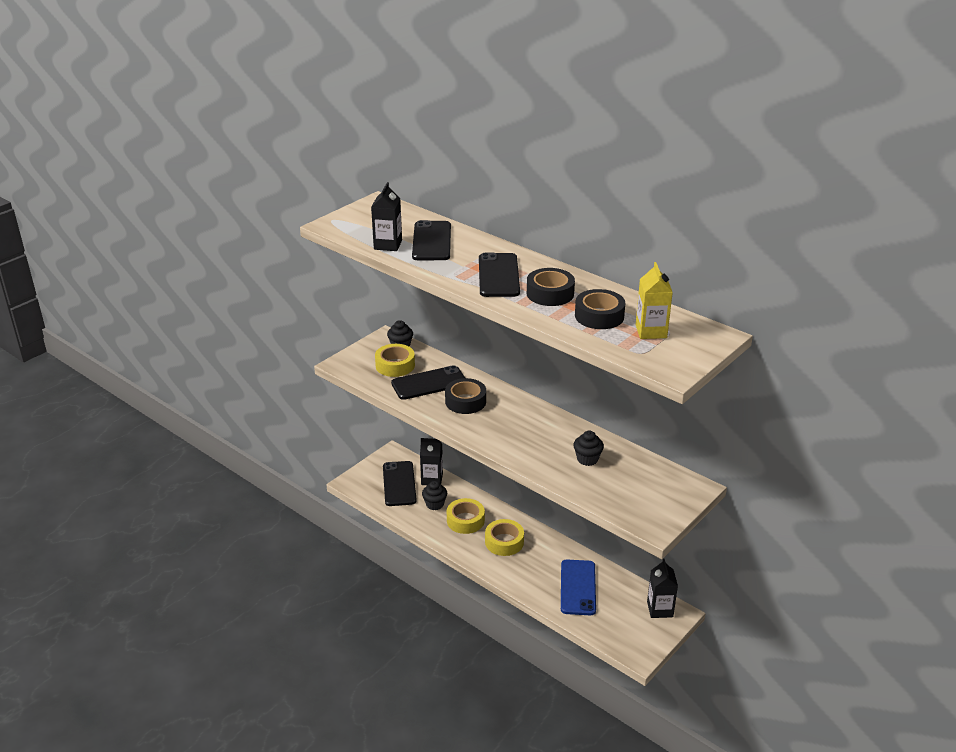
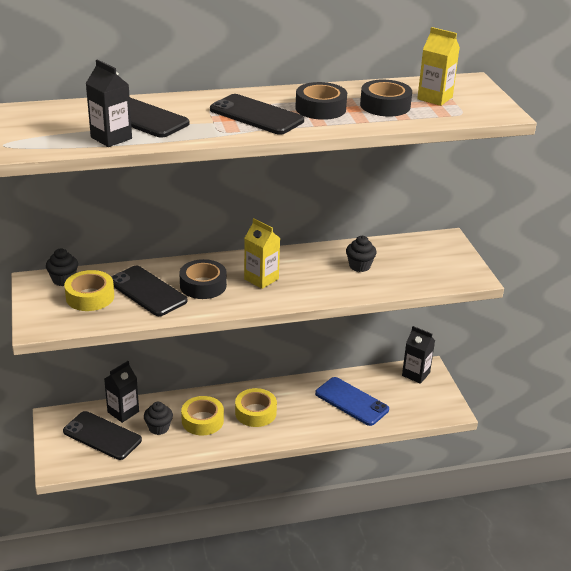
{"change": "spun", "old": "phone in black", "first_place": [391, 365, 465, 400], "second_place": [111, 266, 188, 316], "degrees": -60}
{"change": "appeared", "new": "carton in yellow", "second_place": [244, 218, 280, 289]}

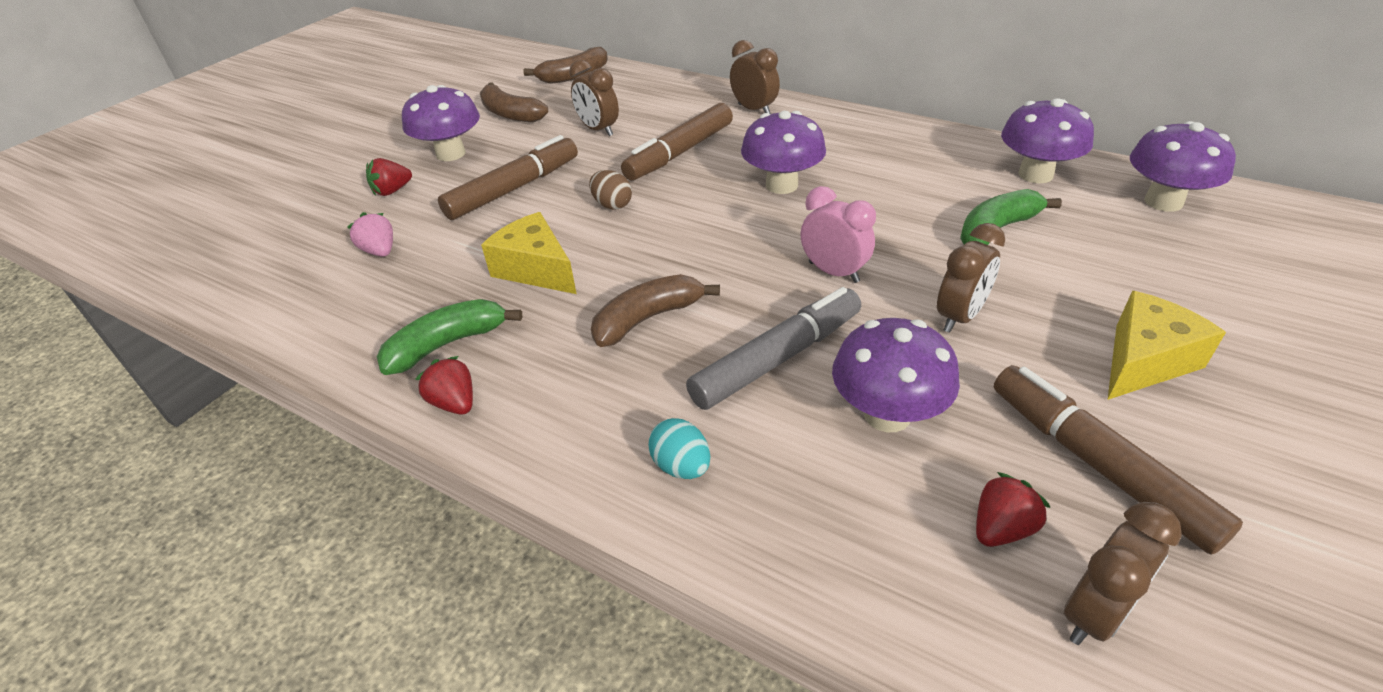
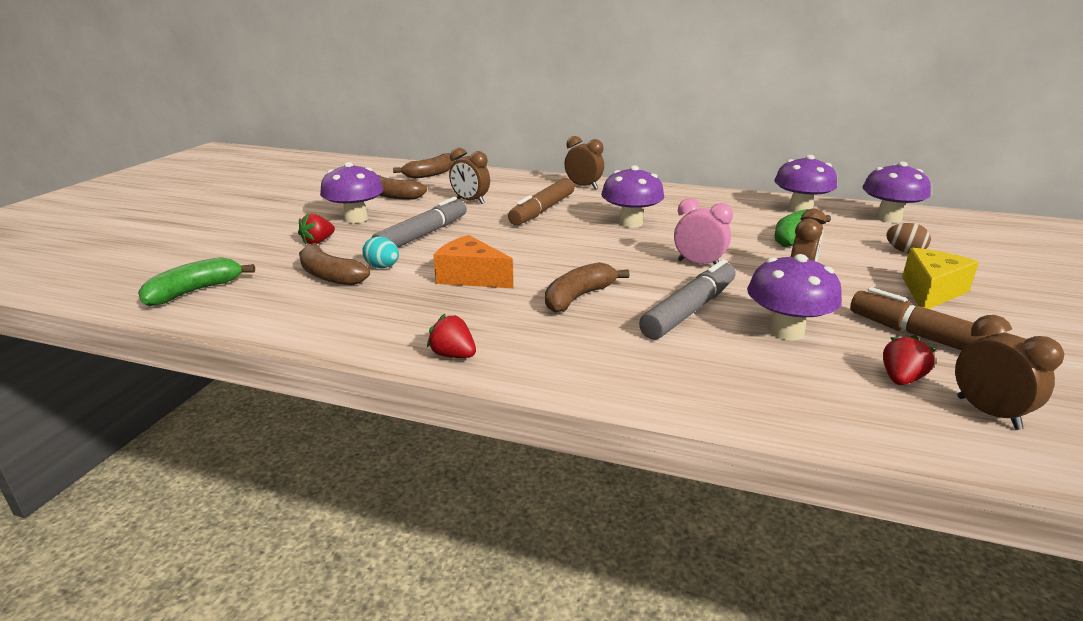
{"change": "exchanged", "old": "strawberry in pink", "new": "banana in brown", "first_place": [347, 212, 393, 257], "second_place": [299, 243, 370, 285]}
{"change": "relocated", "old": "banana in green", "first_place": [377, 299, 522, 375], "second_place": [138, 257, 255, 306]}
{"change": "colour", "old": "marker in brown", "new": "marker in grey", "first_place": [438, 135, 578, 220], "second_place": [371, 197, 467, 248]}
{"change": "colour", "old": "cheese in yellow", "new": "cheese in orange", "first_place": [481, 212, 577, 294], "second_place": [434, 235, 513, 288]}
{"change": "relocated", "old": "egg in brown", "first_place": [589, 170, 632, 210], "second_place": [886, 223, 931, 253]}
{"change": "relocated", "old": "egg in turquoise", "first_place": [648, 418, 710, 479], "second_place": [362, 236, 399, 268]}
{"change": "spun", "old": "clock in brown", "first_place": [1064, 502, 1182, 645], "second_place": [955, 315, 1064, 430], "degrees": -60}

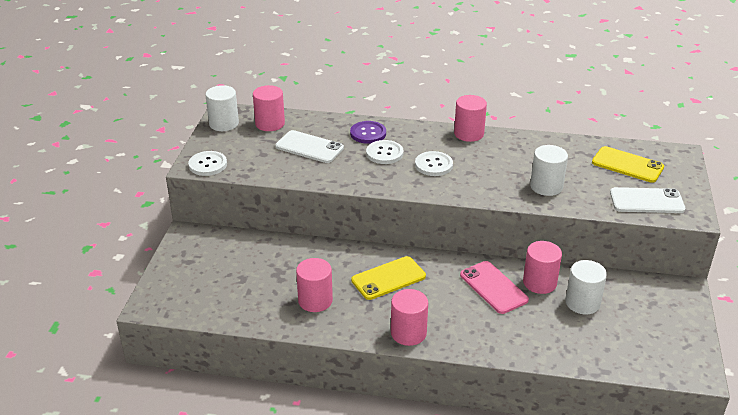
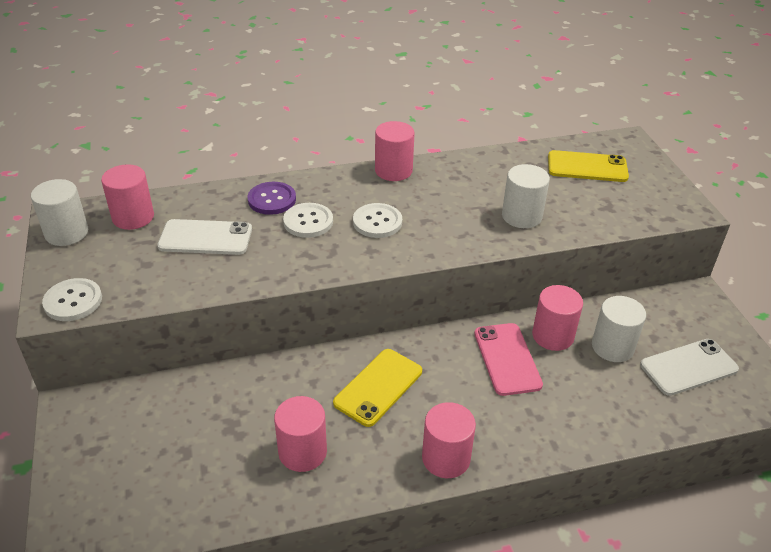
{"change": "spun", "old": "phone in pink", "first_place": [460, 261, 529, 314], "second_place": [474, 323, 543, 396], "degrees": 45}
{"change": "relocated", "old": "phone in white", "first_place": [610, 187, 686, 213], "second_place": [640, 339, 739, 396]}

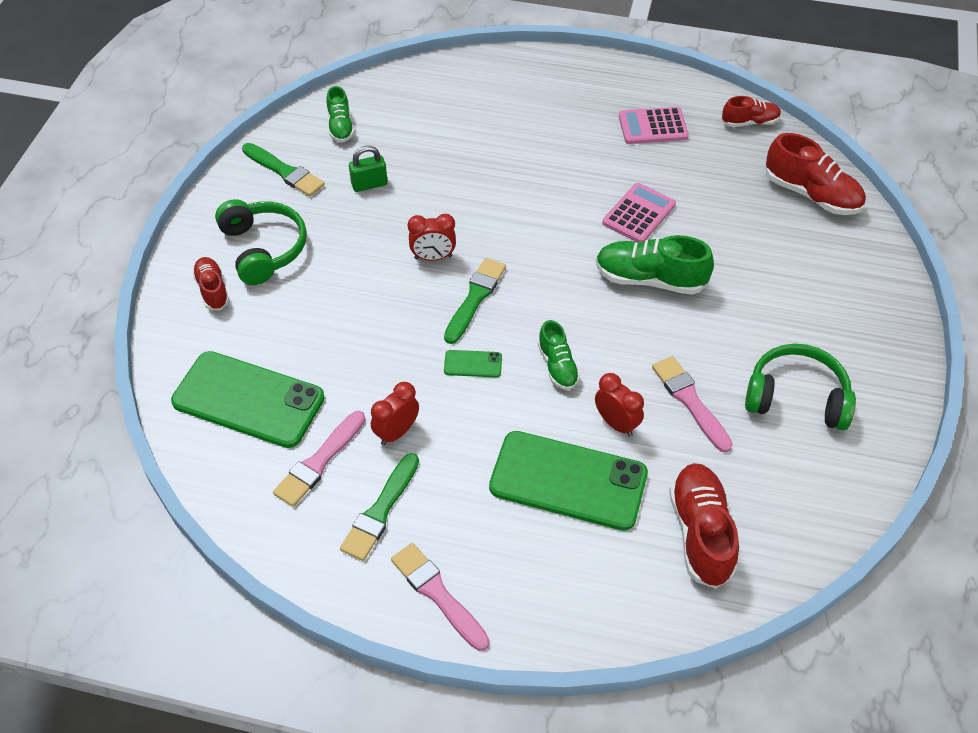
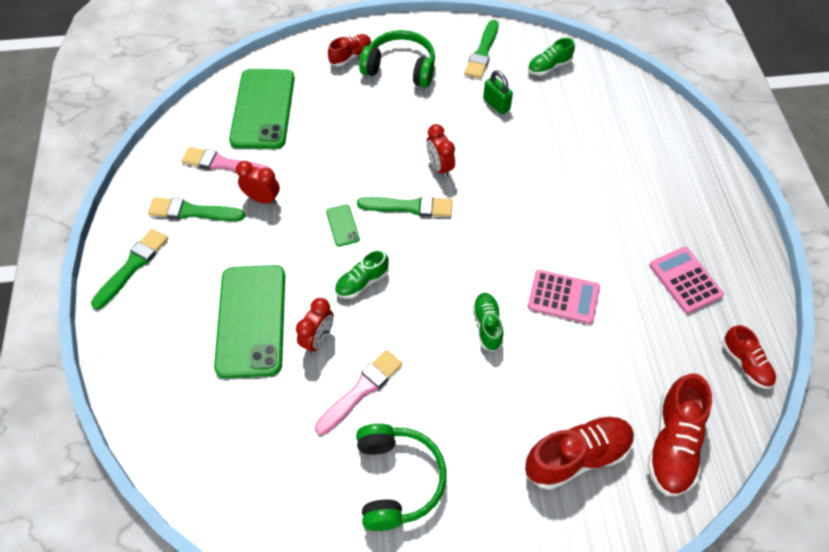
{"change": "spun", "old": "headphones in green", "first_place": [215, 199, 307, 285], "second_place": [359, 30, 435, 87], "degrees": -120}
{"change": "colour", "old": "brush in pink", "new": "brush in green", "first_place": [391, 543, 489, 651], "second_place": [91, 228, 168, 309]}
{"change": "size", "old": "shoe in green", "first_place": [596, 235, 714, 295], "second_place": [472, 293, 504, 352], "factor": 0.6}
{"change": "relocated", "old": "shoe in red", "first_place": [669, 463, 739, 589], "second_place": [525, 415, 634, 490]}

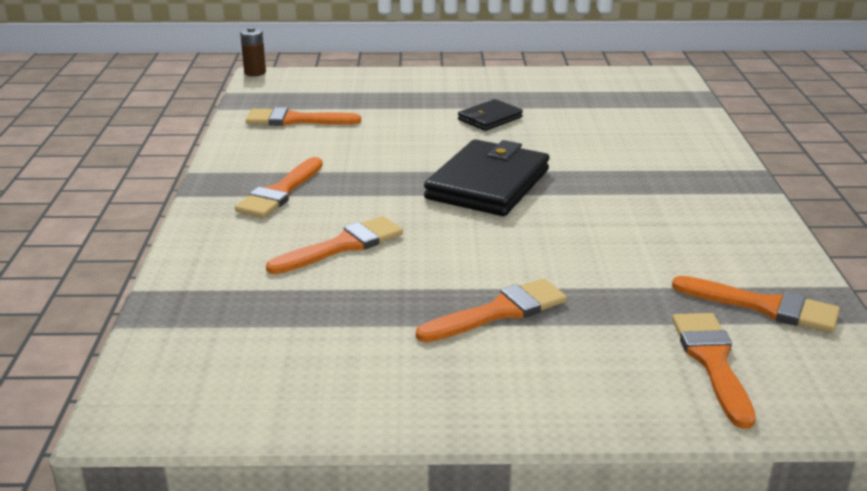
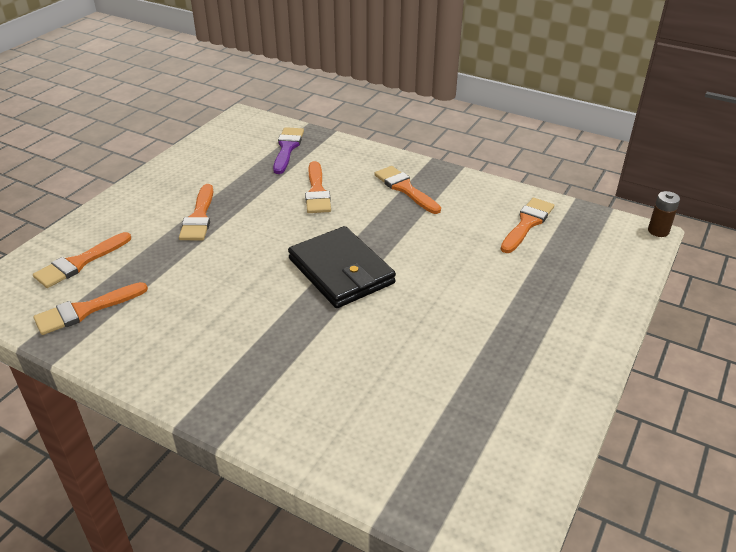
{"change": "missing", "old": "wallet in black", "first_place": [458, 99, 523, 131]}
{"change": "spun", "old": "brush in orange", "first_place": [672, 313, 756, 429], "second_place": [33, 232, 131, 288], "degrees": 105}
{"change": "appeared", "new": "brush in purple", "second_place": [273, 127, 304, 174]}

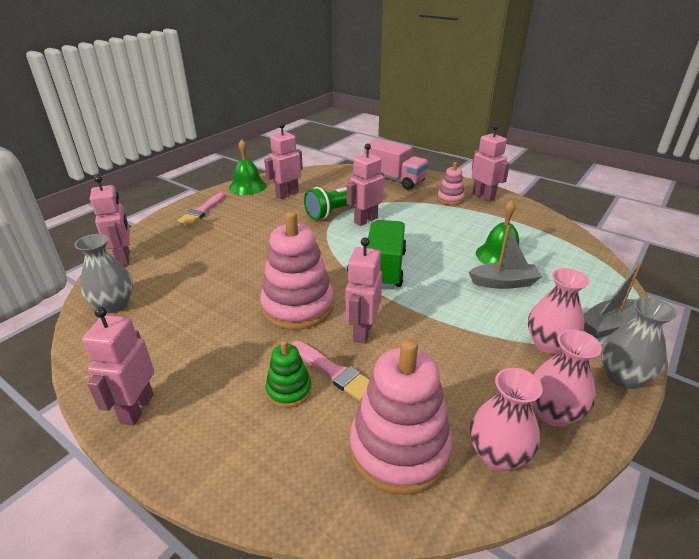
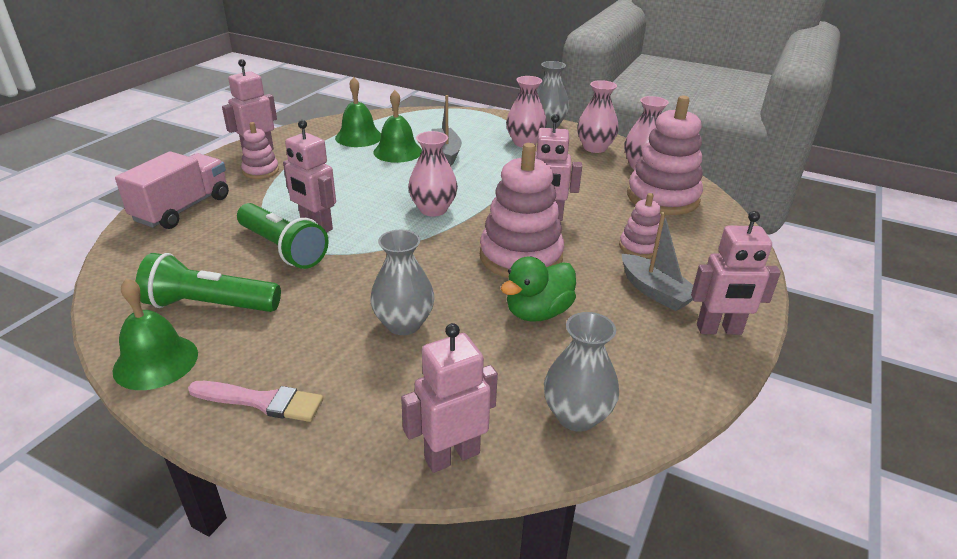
{"change": "exchanged", "old": "robot in pink", "new": "flashlight in green", "first_place": [264, 123, 303, 199], "second_place": [136, 253, 281, 312]}
{"change": "colour", "old": "stacking toy in green", "new": "stacking toy in pink", "first_place": [265, 340, 312, 408], "second_place": [619, 193, 662, 258]}
{"change": "missing", "old": "brush in pink", "first_place": [291, 341, 369, 401]}
{"change": "exchanged", "old": "truck in green", "new": "vase in pink", "first_place": [367, 220, 407, 288], "second_place": [408, 131, 458, 216]}
{"change": "relocated", "old": "boat in grey", "first_place": [583, 262, 642, 339], "second_place": [622, 212, 693, 311]}
{"change": "appeared", "new": "bell in green", "second_place": [335, 77, 381, 147]}
{"change": "appeared", "new": "vase in grey", "second_place": [370, 230, 435, 335]}
{"change": "appeared", "new": "duck in green", "second_place": [501, 256, 576, 322]}

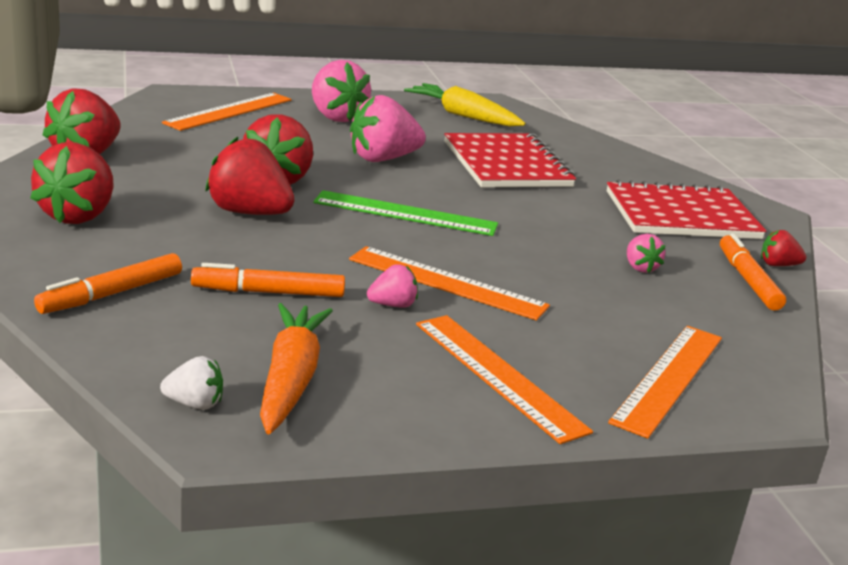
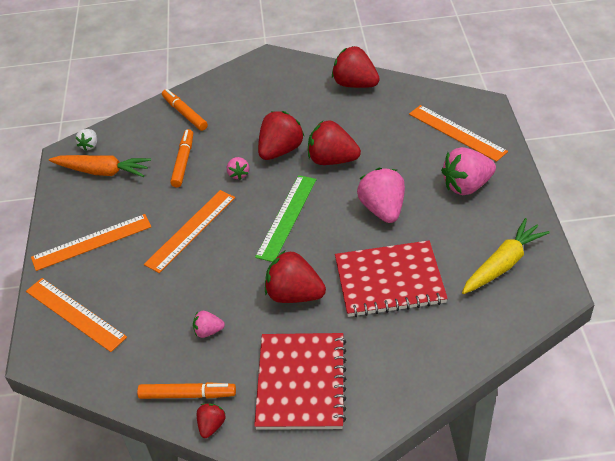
{"change": "relocated", "old": "strawberry in red", "first_place": [30, 142, 114, 224], "second_place": [265, 250, 326, 303]}
{"change": "relocated", "old": "strawberry in pink", "first_place": [367, 264, 418, 308], "second_place": [227, 157, 249, 180]}

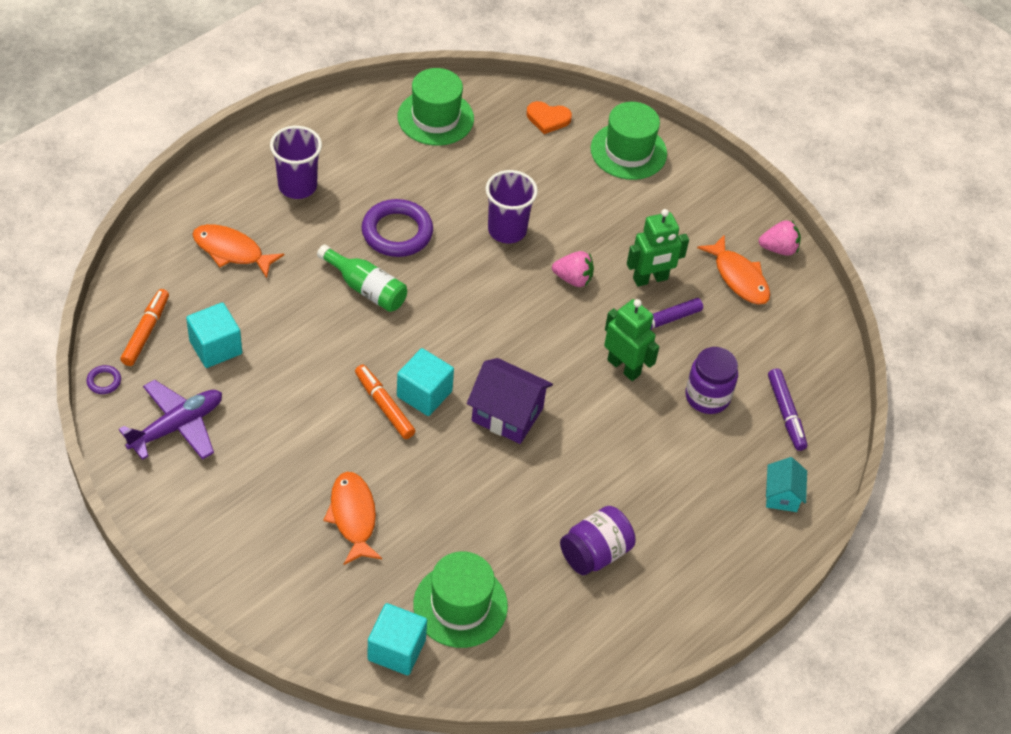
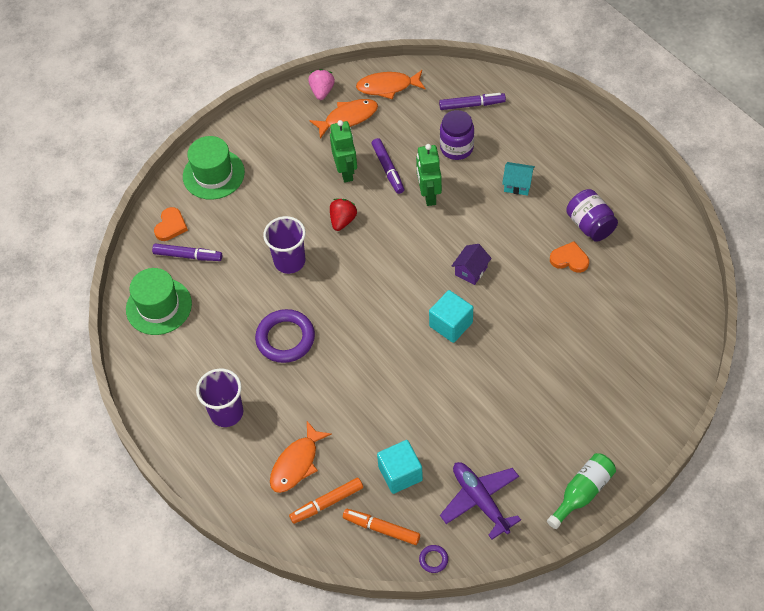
{"change": "relocated", "old": "bottle in green", "first_place": [317, 245, 407, 312], "second_place": [547, 453, 616, 529]}
{"change": "relocated", "old": "fish in orange", "first_place": [323, 472, 382, 565], "second_place": [356, 70, 426, 99]}
{"change": "relocated", "old": "marker in orange", "first_place": [355, 365, 415, 439], "second_place": [289, 478, 363, 524]}
{"change": "missing", "old": "cube in turquoise", "first_place": [368, 603, 427, 675]}
{"change": "missing", "old": "hat in green", "first_place": [413, 551, 508, 648]}
{"change": "size", "old": "house in purple", "first_place": [467, 358, 553, 444], "second_place": [452, 244, 492, 285], "factor": 0.6}
{"change": "colour", "old": "strawberry in pink", "new": "strawberry in red", "first_place": [552, 251, 594, 287], "second_place": [330, 199, 357, 231]}
{"change": "spun", "old": "robot in green", "first_place": [604, 299, 659, 381], "second_place": [416, 144, 442, 206], "degrees": -60}
{"change": "relocated", "old": "house in turquoise", "first_place": [766, 457, 807, 512], "second_place": [502, 162, 535, 196]}
{"change": "appeared", "new": "marker in purple", "second_place": [152, 244, 222, 261]}
{"change": "appeared", "new": "heart in orange", "second_place": [550, 241, 589, 273]}

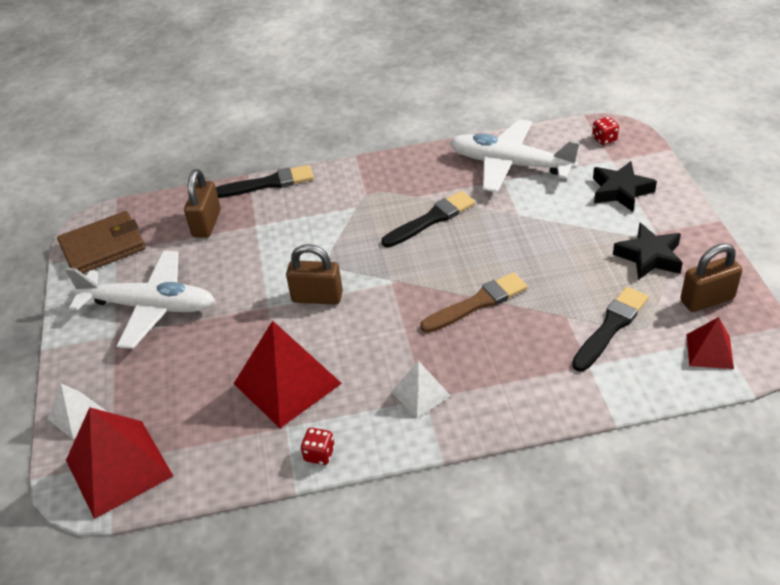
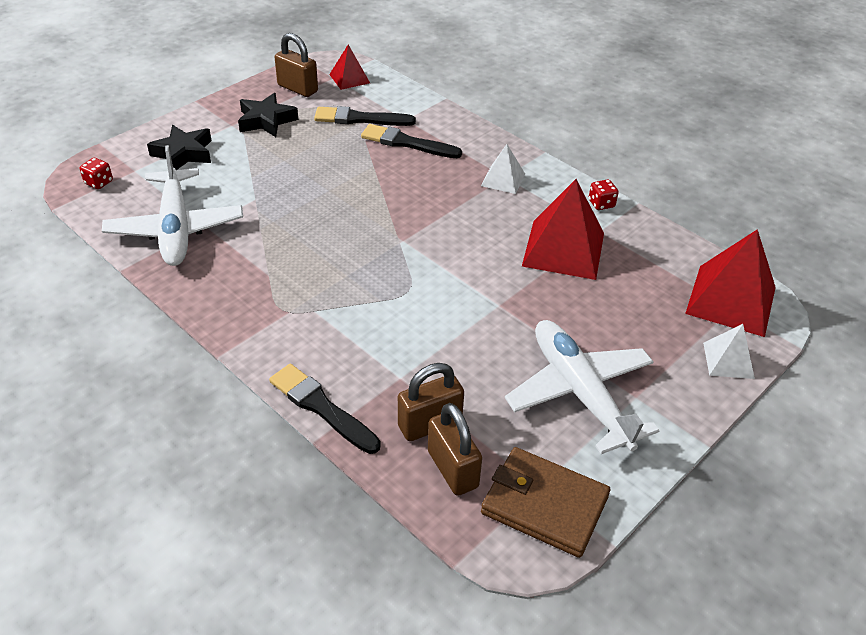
{"change": "relocated", "old": "padlock in brown", "first_place": [286, 244, 343, 305], "second_place": [428, 403, 482, 496]}
{"change": "relocated", "old": "brush in black", "first_place": [382, 191, 475, 247], "second_place": [361, 124, 462, 158]}
{"change": "missing", "old": "brush in brown", "first_place": [420, 272, 528, 333]}

